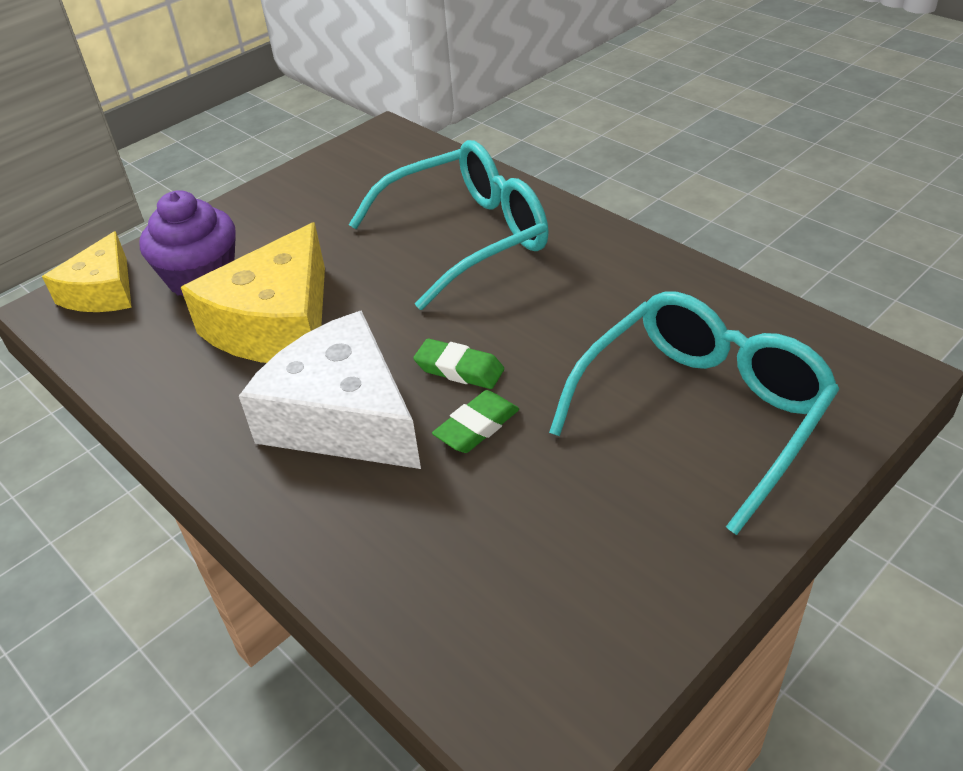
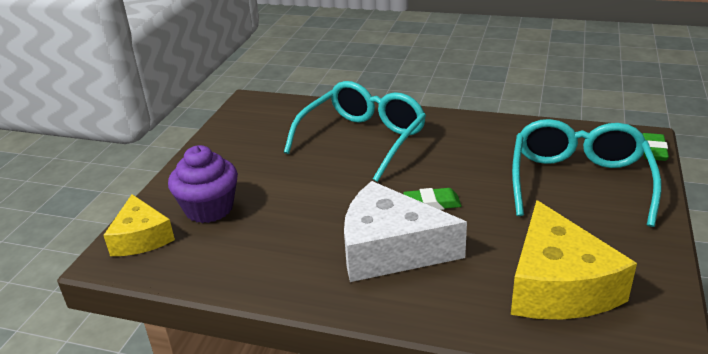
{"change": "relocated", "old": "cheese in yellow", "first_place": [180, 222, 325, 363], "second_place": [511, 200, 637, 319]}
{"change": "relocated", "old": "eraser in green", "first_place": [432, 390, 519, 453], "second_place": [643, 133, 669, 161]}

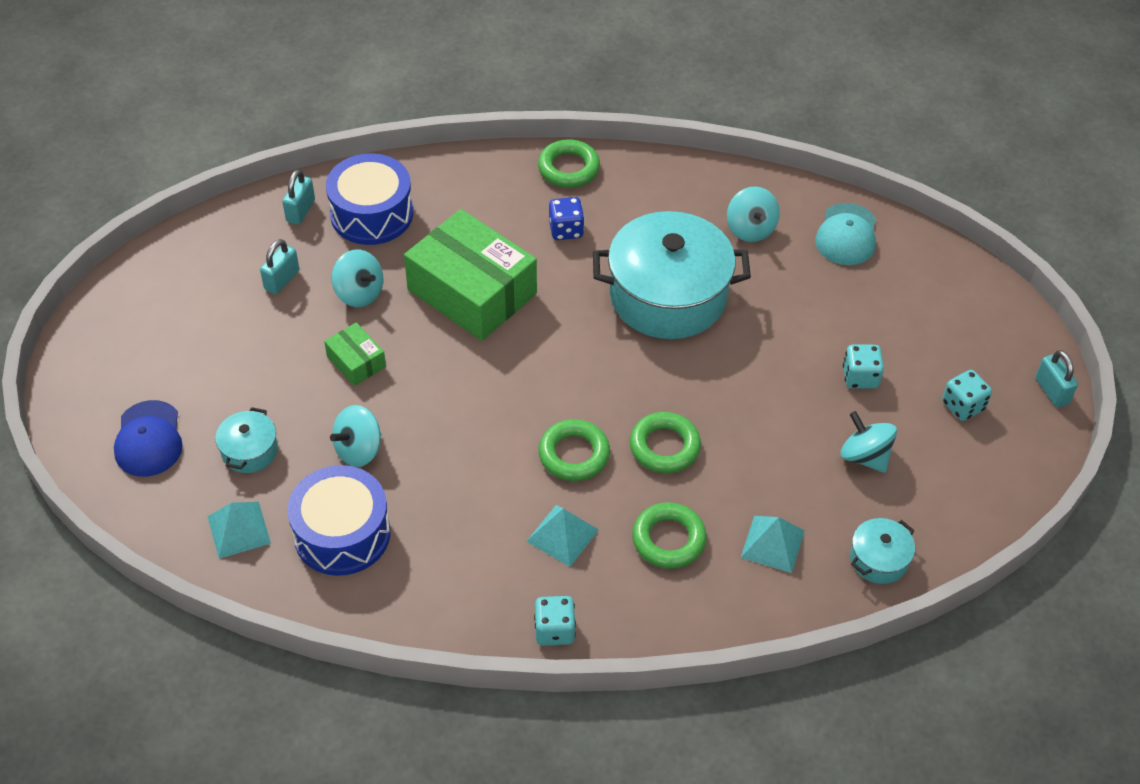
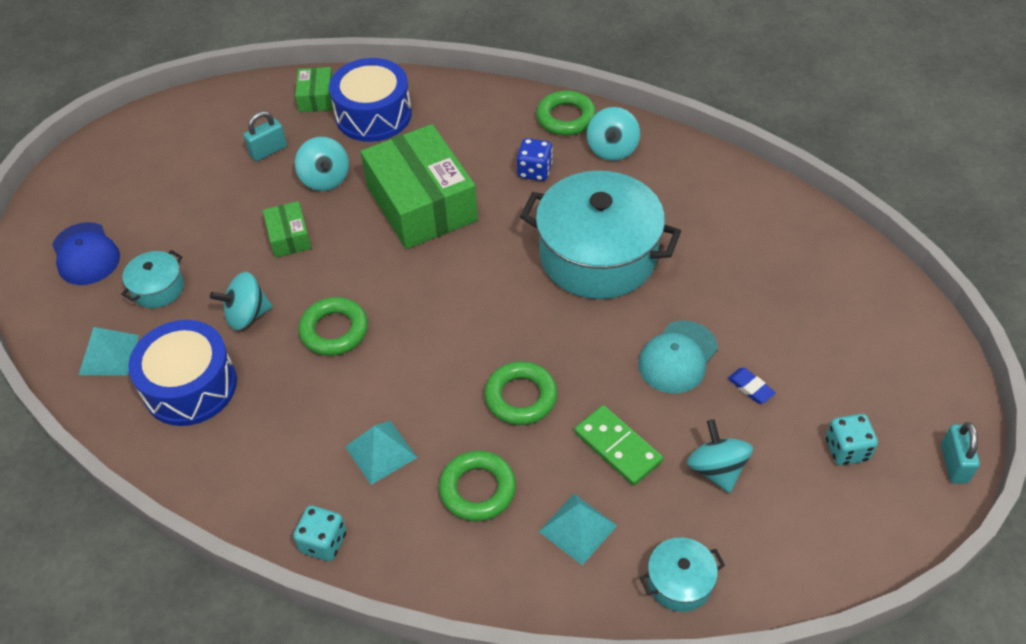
{"change": "spun", "old": "cap in blue", "first_place": [114, 400, 183, 477], "second_place": [52, 222, 120, 285], "degrees": -45}
{"change": "exchanged", "old": "padlock in turquoise", "new": "box in green", "first_place": [282, 169, 315, 225], "second_place": [295, 67, 333, 112]}
{"change": "relocated", "old": "ring in green", "first_place": [539, 419, 610, 481], "second_place": [298, 297, 368, 356]}
{"change": "relocated", "old": "spinning top in turquoise", "first_place": [727, 186, 780, 242], "second_place": [587, 107, 640, 161]}
{"change": "relocated", "old": "cap in turquoise", "first_place": [815, 203, 876, 265], "second_place": [638, 320, 718, 394]}
{"change": "exchanged", "old": "dice in turquoise", "new": "eraser in blue", "first_place": [843, 345, 884, 388], "second_place": [727, 368, 776, 404]}
{"change": "appeared", "new": "domino in green", "second_place": [574, 405, 663, 486]}

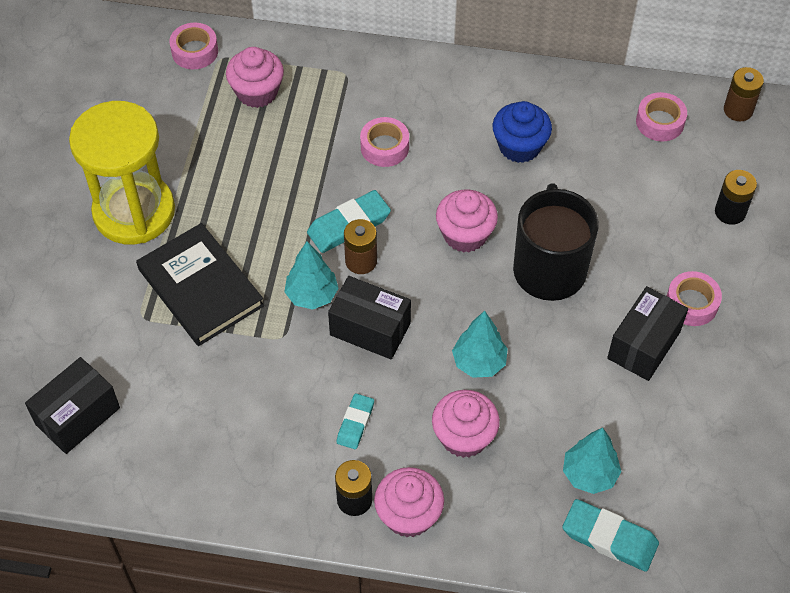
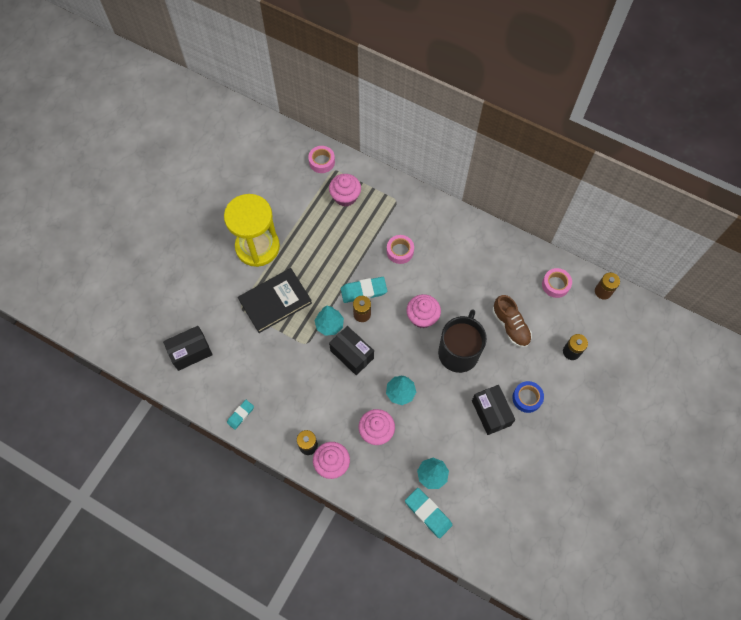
{"change": "spun", "old": "book in black", "first_place": [136, 223, 264, 346], "second_place": [238, 268, 312, 333], "degrees": 75}
{"change": "relocated", "old": "eraser in turquoise", "first_place": [337, 393, 374, 449], "second_place": [227, 400, 254, 430]}
{"change": "missing", "old": "cupcake in blue", "first_place": [492, 101, 552, 163]}
{"change": "spun", "old": "box in black", "first_place": [607, 286, 688, 381], "second_place": [472, 385, 515, 435], "degrees": -75}
{"change": "colour", "old": "tape in pink", "new": "tape in blue", "first_place": [667, 271, 722, 326], "second_place": [512, 381, 544, 413]}
{"change": "appeared", "new": "shoe in brown", "second_place": [492, 295, 532, 348]}

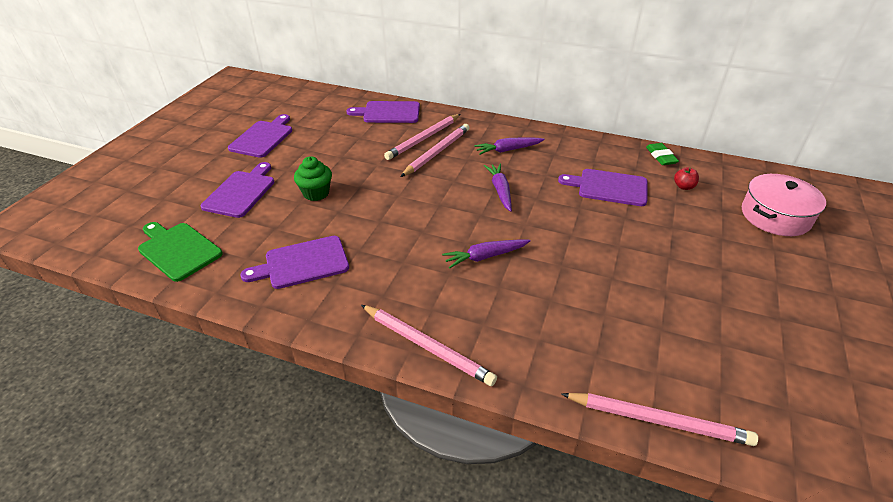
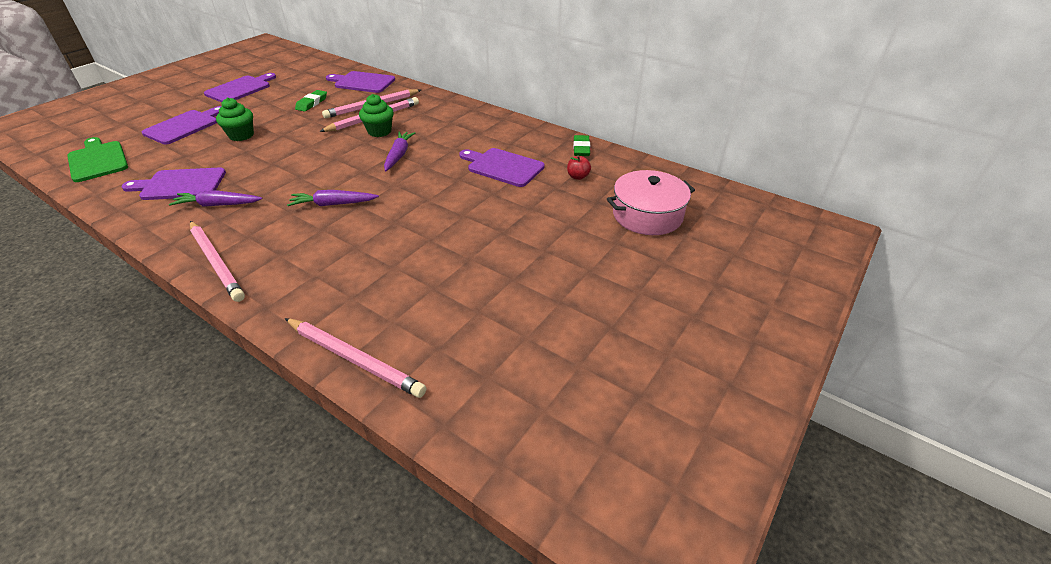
{"change": "relocated", "old": "carrot in purple", "first_place": [474, 138, 545, 155], "second_place": [169, 190, 262, 207]}
{"change": "appeared", "new": "eraser in green", "second_place": [295, 90, 327, 112]}
{"change": "appeared", "new": "cupcake in green", "second_place": [359, 94, 394, 137]}

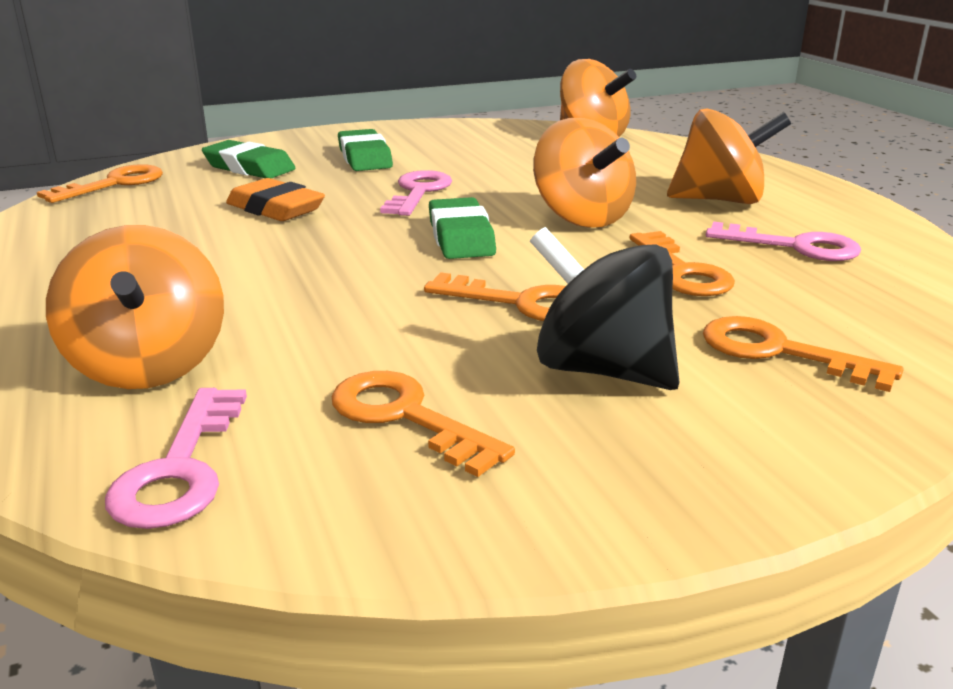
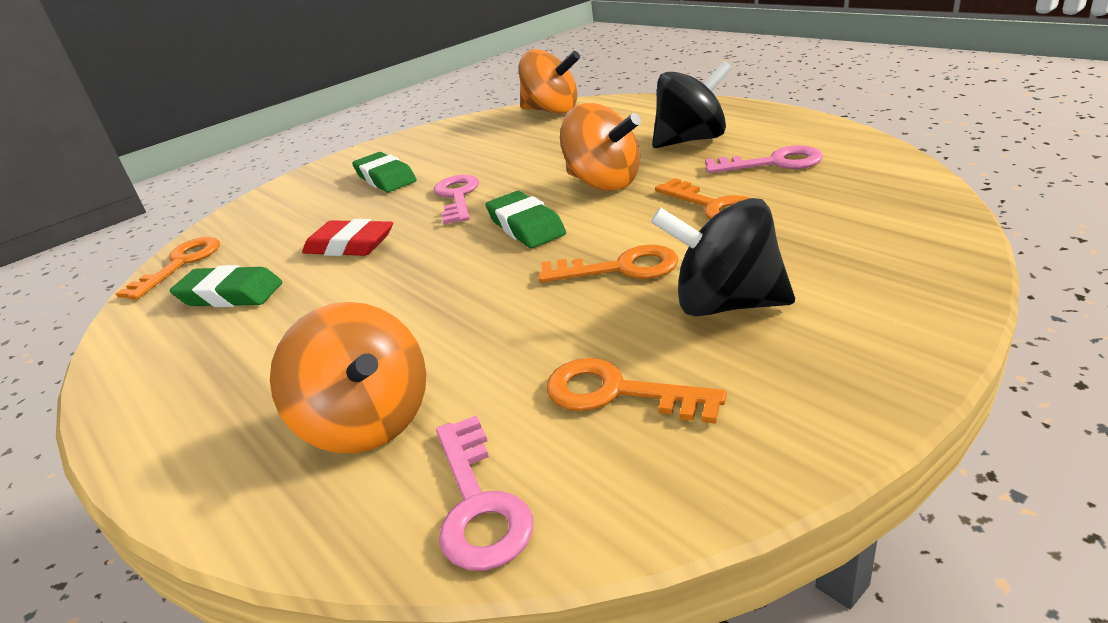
{"change": "relocated", "old": "eraser in green", "first_place": [202, 140, 296, 178], "second_place": [170, 265, 282, 307]}
{"change": "colour", "old": "eraser in orange", "new": "eraser in red", "first_place": [226, 178, 325, 221], "second_place": [302, 219, 393, 256]}
{"change": "colour", "old": "spinning top in orange", "new": "spinning top in black", "first_place": [667, 108, 791, 204], "second_place": [652, 61, 732, 148]}
{"change": "missing", "old": "key in orange", "first_place": [703, 316, 904, 392]}

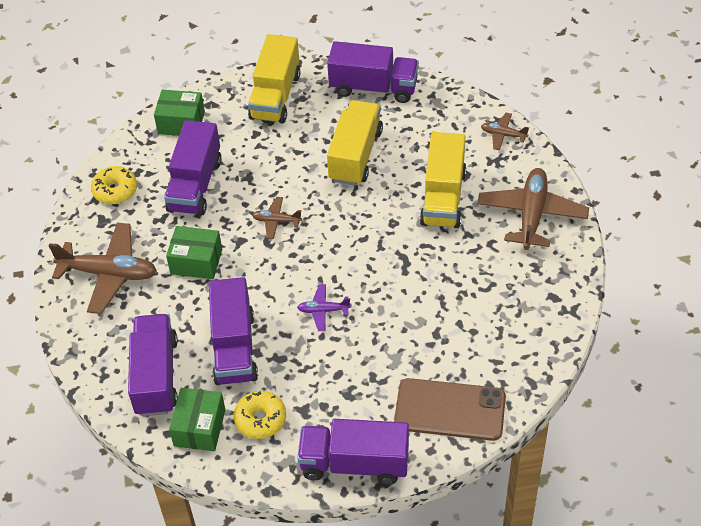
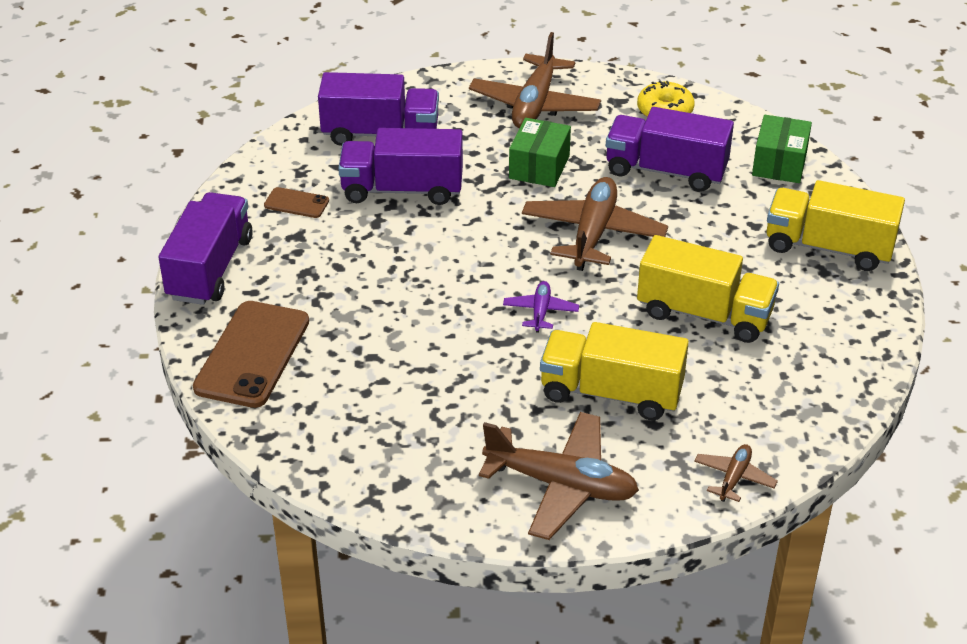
{"change": "missing", "old": "box in green", "first_place": [169, 388, 225, 451]}
{"change": "exchanged", "old": "donut in yellow", "new": "phone in brown", "first_place": [234, 391, 286, 439], "second_place": [264, 187, 329, 218]}
{"change": "size", "old": "plane in brown", "first_place": [252, 197, 302, 239], "second_place": [522, 177, 668, 271], "factor": 2.03}
{"change": "relocated", "old": "plane in purple", "first_place": [297, 284, 351, 331], "second_place": [503, 281, 579, 333]}
{"change": "missing", "old": "truck in purple", "first_place": [327, 41, 419, 103]}

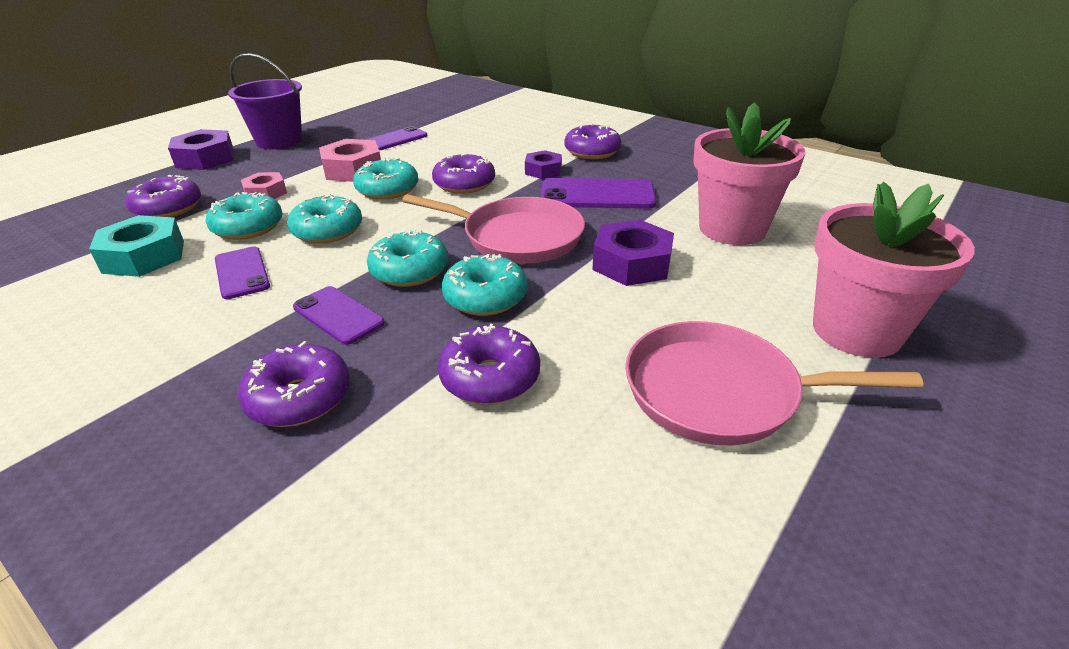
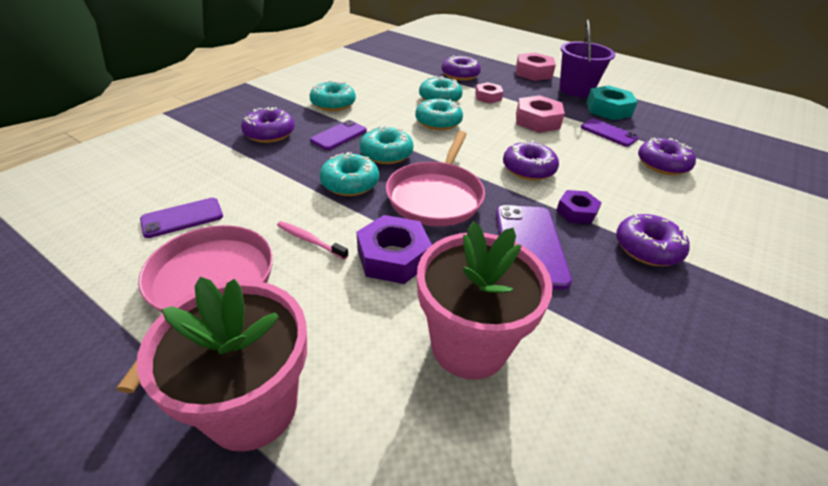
{"change": "relocated", "old": "nut in turquoise", "first_place": [89, 215, 184, 277], "second_place": [586, 86, 638, 120]}
{"change": "colour", "old": "nut in purple", "new": "nut in pink", "first_place": [168, 129, 234, 170], "second_place": [516, 53, 556, 81]}
{"change": "relocated", "old": "phone in purple", "first_place": [215, 247, 270, 299], "second_place": [140, 198, 223, 238]}
{"change": "relocated", "old": "donut in turquoise", "first_place": [353, 158, 418, 200], "second_place": [309, 81, 356, 111]}
{"change": "relocated", "old": "donut in purple", "first_place": [438, 324, 540, 404], "second_place": [638, 138, 696, 175]}
{"change": "appeared", "new": "toothbrush in pink", "second_place": [277, 221, 348, 260]}

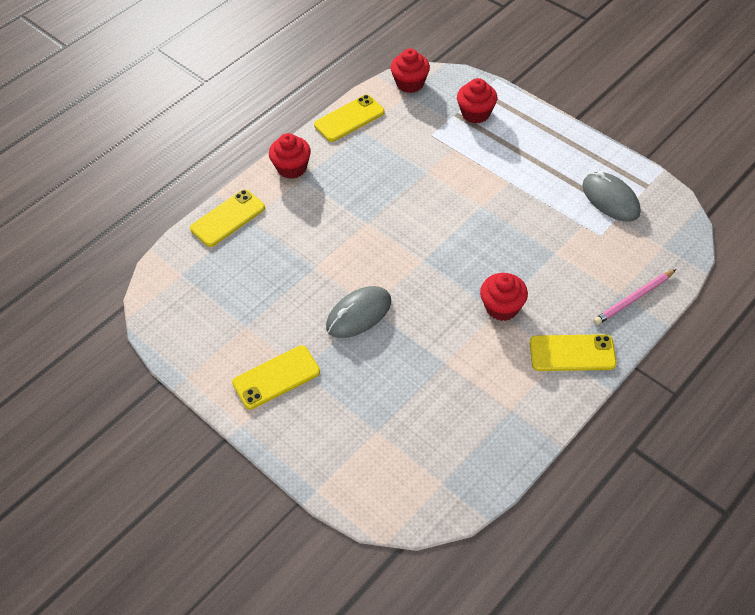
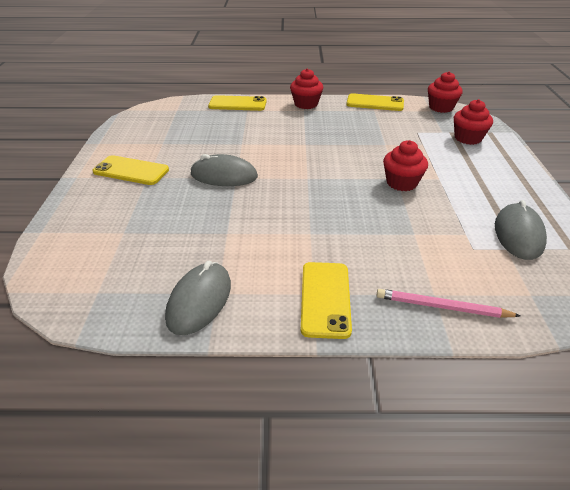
{"change": "relocated", "old": "cupcake in red", "first_place": [480, 273, 528, 321], "second_place": [383, 140, 428, 191]}
{"change": "spun", "old": "phone in yellow", "first_place": [530, 334, 617, 371], "second_place": [301, 262, 352, 339], "degrees": 45}
{"change": "appeared", "new": "mouse in grey", "second_place": [165, 261, 231, 335]}

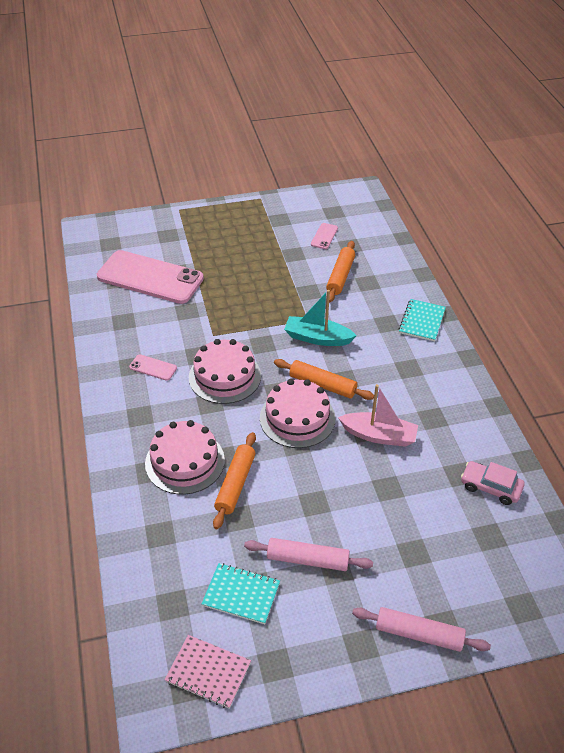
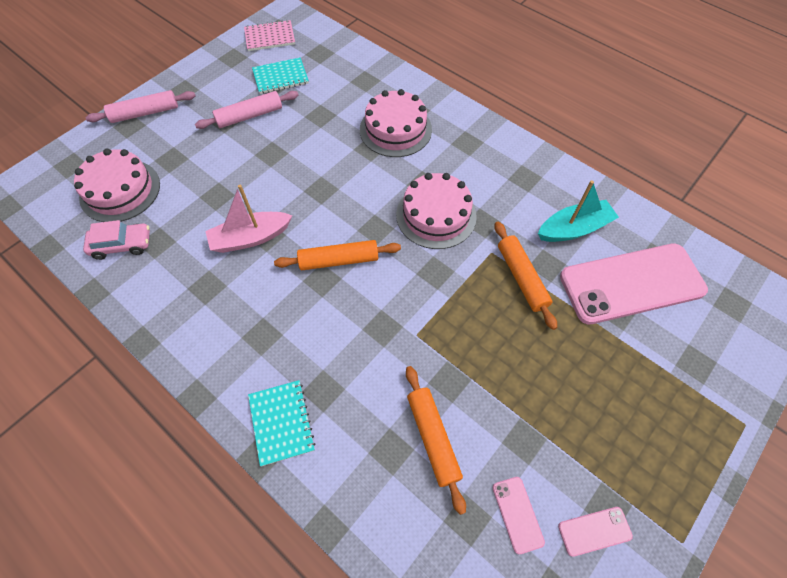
{"change": "relocated", "old": "phone in pink", "first_place": [129, 354, 177, 381], "second_place": [558, 507, 633, 557]}
{"change": "relocated", "old": "rolling pin in orange", "first_place": [213, 432, 256, 529], "second_place": [495, 222, 557, 330]}
{"change": "relocated", "old": "cake in pink", "first_place": [260, 379, 335, 448], "second_place": [74, 149, 160, 222]}
{"change": "relocated", "old": "boat in turquoise", "first_place": [284, 290, 357, 346], "second_place": [538, 180, 619, 242]}

